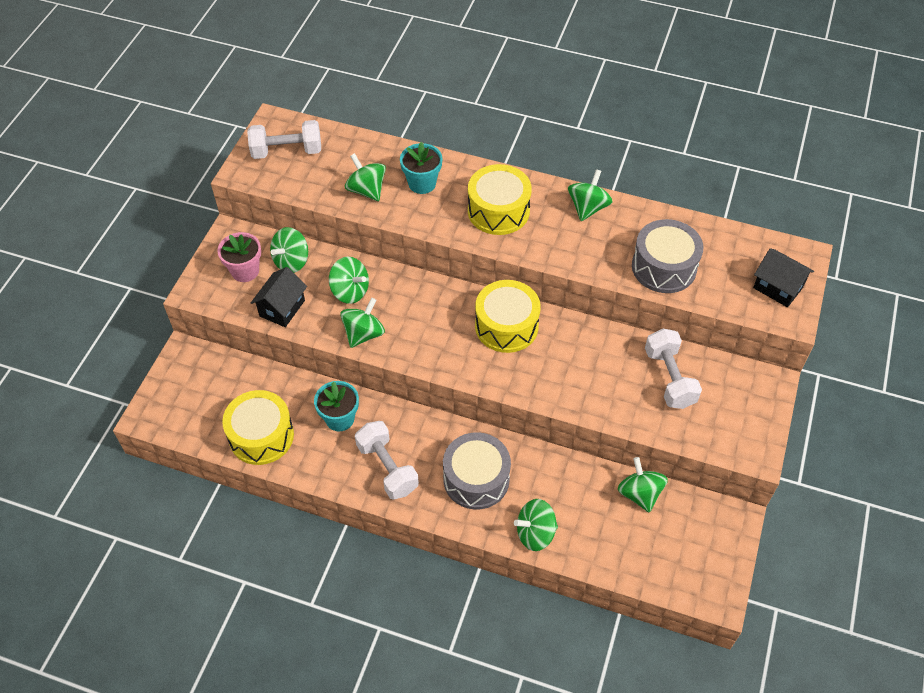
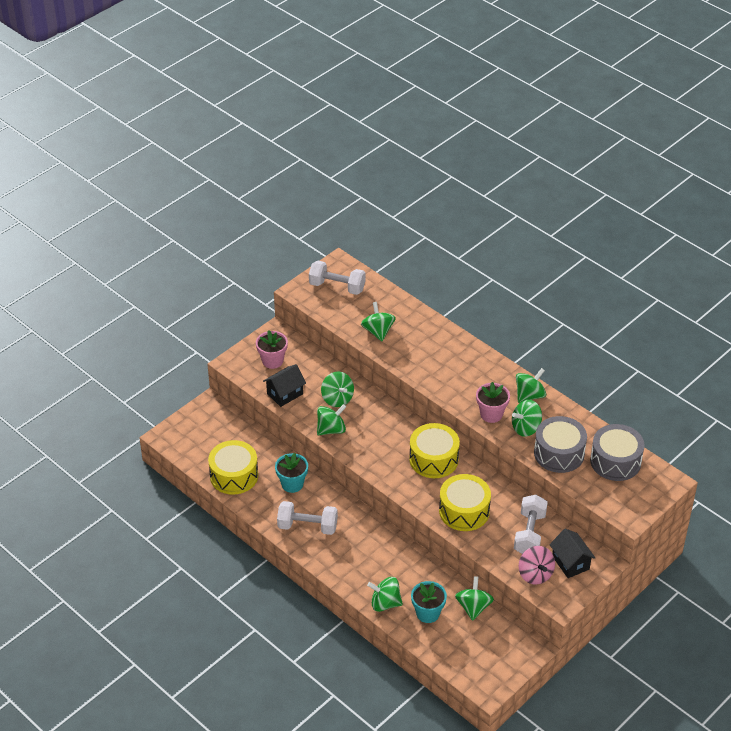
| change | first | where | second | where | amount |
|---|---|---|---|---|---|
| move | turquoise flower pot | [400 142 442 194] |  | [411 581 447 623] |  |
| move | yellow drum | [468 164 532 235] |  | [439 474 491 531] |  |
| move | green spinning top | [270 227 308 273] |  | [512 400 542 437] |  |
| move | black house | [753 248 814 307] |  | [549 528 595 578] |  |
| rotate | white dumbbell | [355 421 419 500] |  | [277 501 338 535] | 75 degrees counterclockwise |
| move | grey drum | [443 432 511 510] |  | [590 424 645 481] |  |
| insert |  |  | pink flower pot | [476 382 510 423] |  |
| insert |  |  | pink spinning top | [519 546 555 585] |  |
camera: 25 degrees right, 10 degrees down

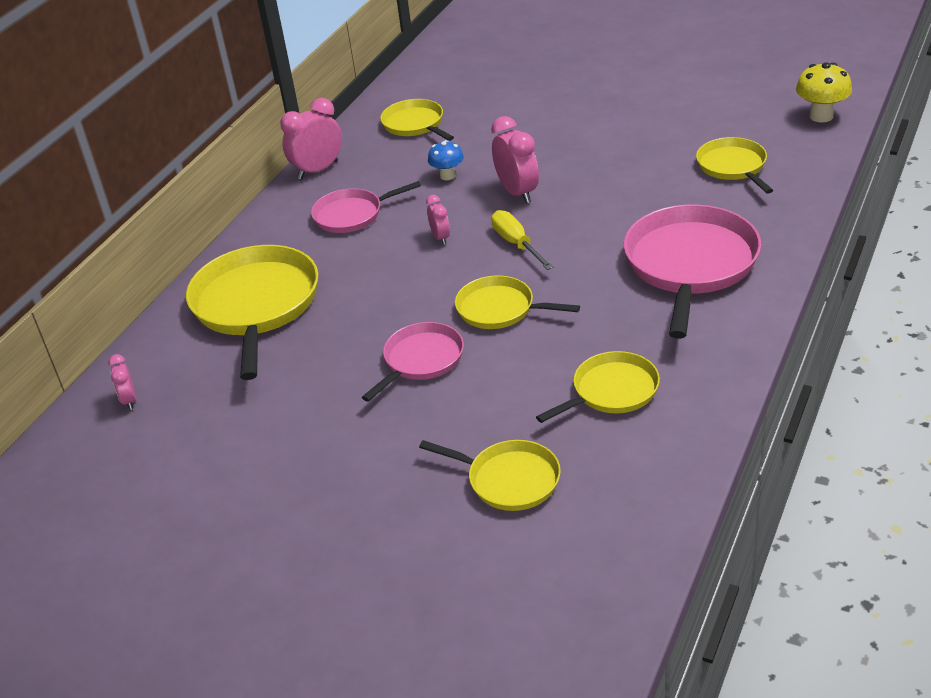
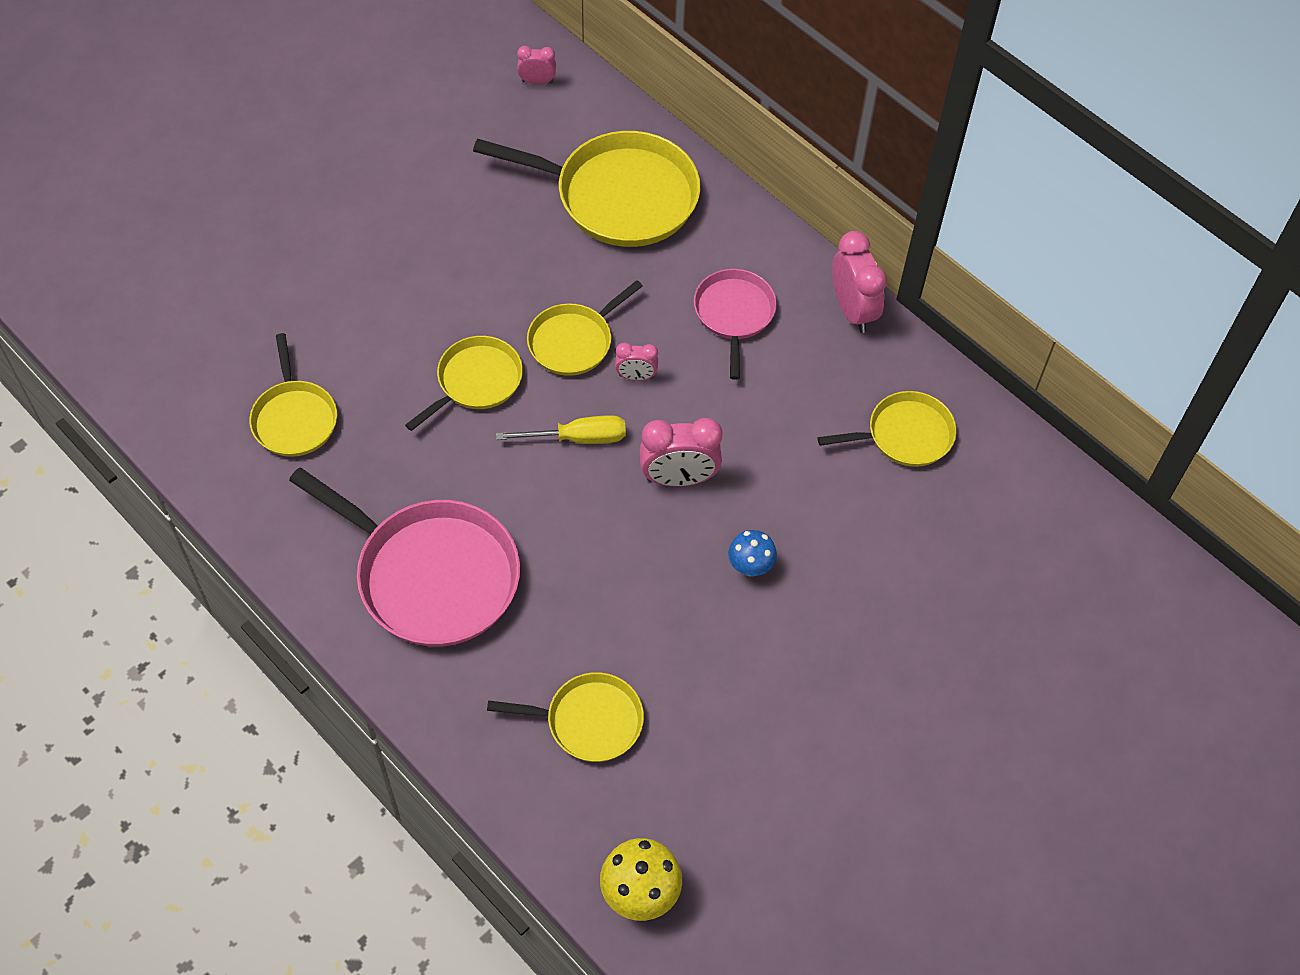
| change | first | where | second | where | amount |
|---|---|---|---|---|---|
| move | blue mushroom | [428 140 464 180] |  | [728 530 777 576] |  |
| delete | pink pan | [362 322 464 402] |  |  |  |
| move | yellow pan | [419 440 561 511] |  | [527 280 643 376] |  |
camera: 105 degrees right, 20 degrees up

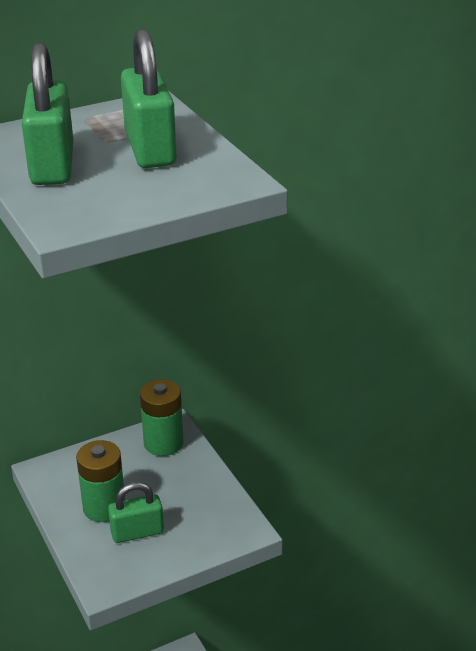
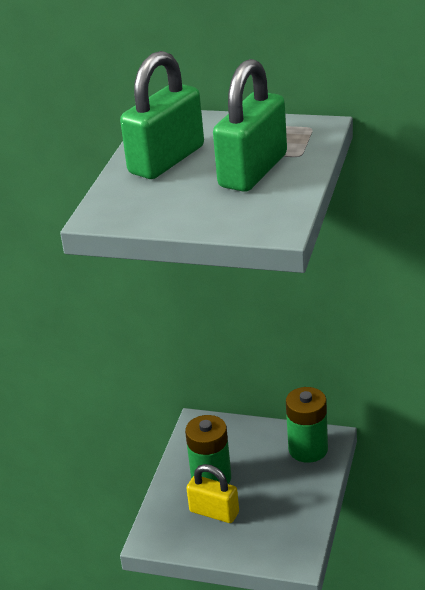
| change | first | where | second | where | amount |
|---|---|---|---|---|---|
| recolor | green padlock | [108 482 164 543] | yellow padlock | [186 464 239 523] |  |
camera: 45 degrees right, 0 degrees up

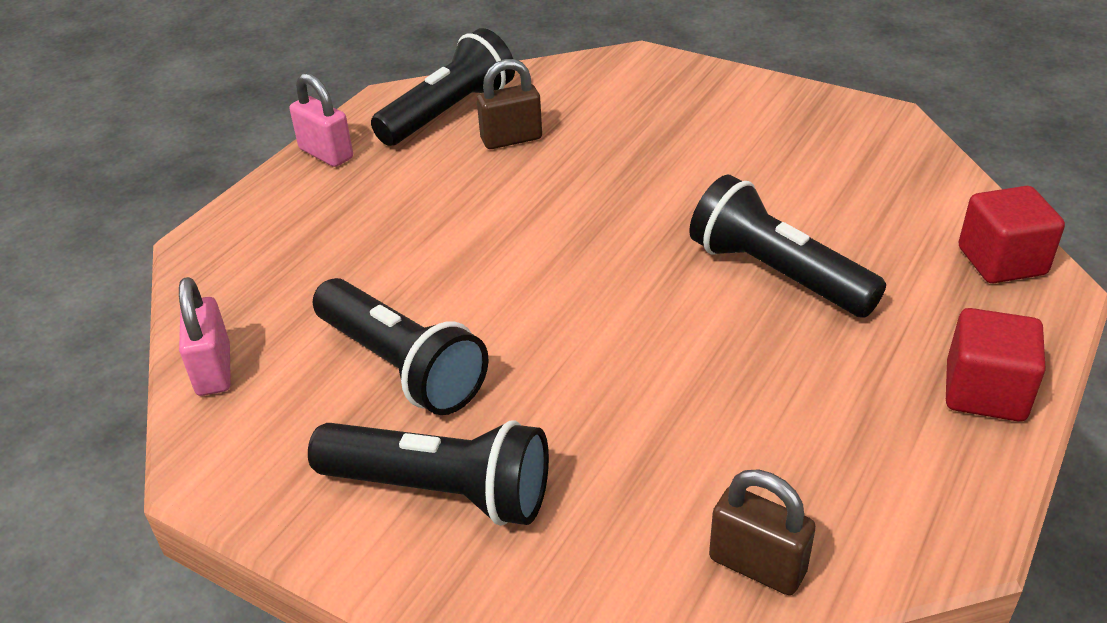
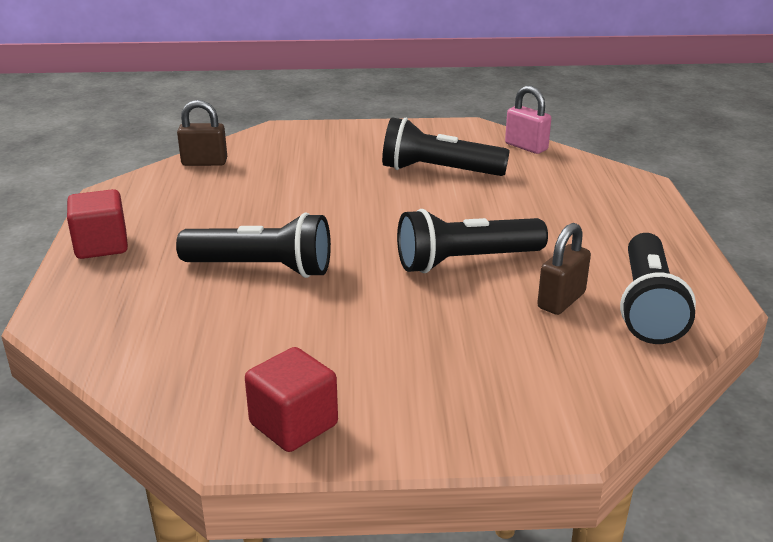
| change | first | where | second | where | amount |
|---|---|---|---|---|---|
| delete | pink padlock | [290 73 353 167] |  |  |  |
| move | red cube | [959 186 1065 283] |  | [245 347 338 452] |  |
| move | black flashlight | [308 420 549 526] |  | [397 209 548 273] |  |
camera: 145 degrees right, 10 degrees down

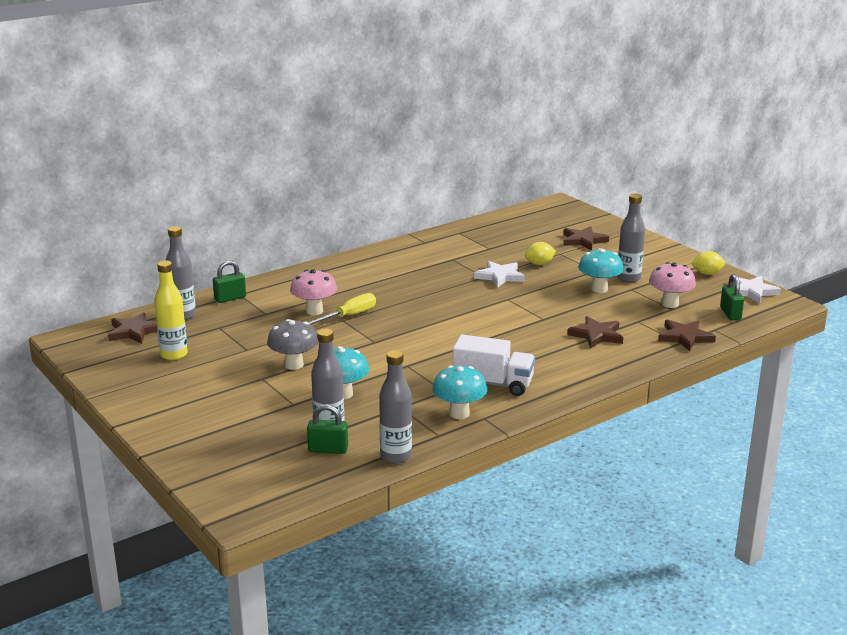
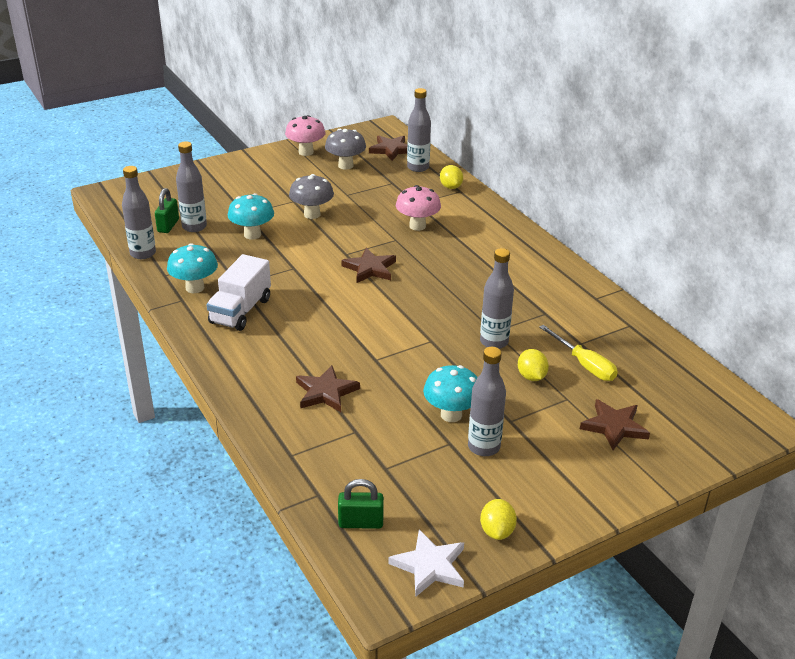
| change | first | where | second | where | amount |
|---|---|---|---|---|---|
| replace | green padlock | [213 260 246 303] | yellow lemon | [440 165 463 189] |  |
| replace | yellow bottle | [154 261 188 360] | grey mushroom | [325 129 366 170] |  |
| replace | white star | [474 261 525 288] | grey bottle | [480 248 514 349] |  |
| move | pink mushroom | [649 262 696 308] |  | [285 115 326 156] |  |
| move | yellow screwdriver | [308 293 376 325] |  | [539 325 618 381] |  |
| move | brown star | [658 320 716 351] |  | [341 248 396 283] |  |
camera: 95 degrees right, 10 degrees up

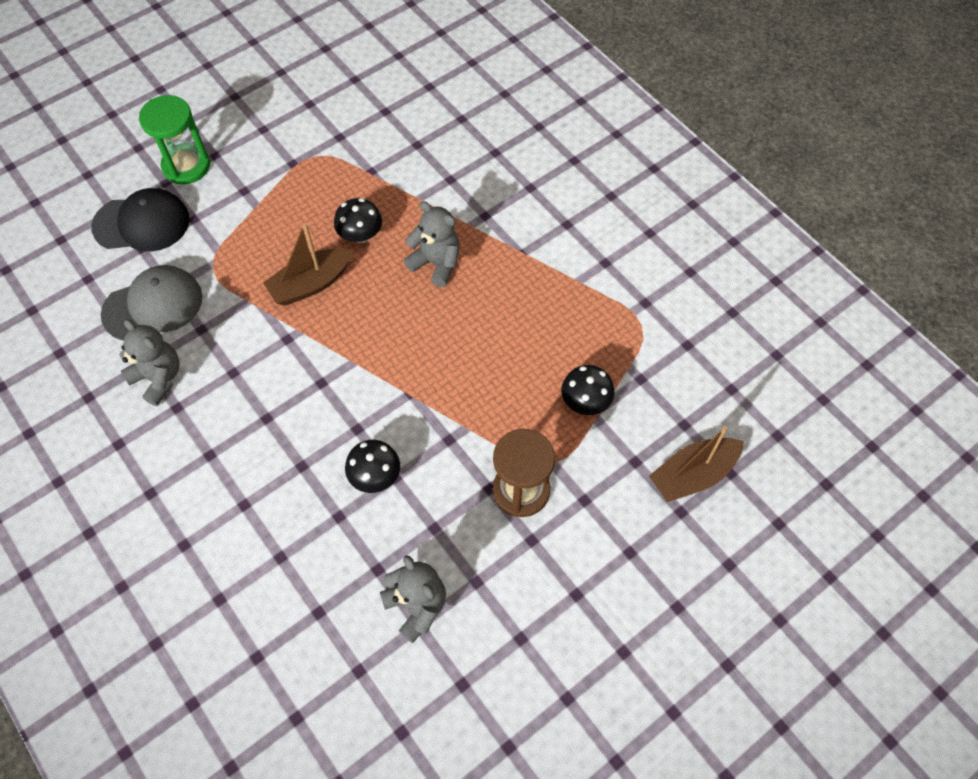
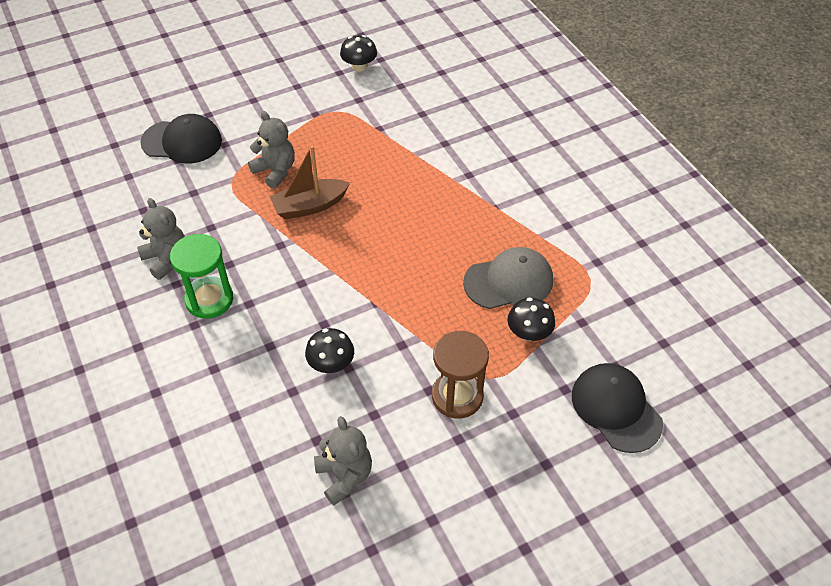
| change | first | where | second | where | amount |
|---|---|---|---|---|---|
| move | green hourglass | [139 95 210 184] |  | [170 234 233 319] |  |
| move | black mushroom | [334 198 382 243] |  | [340 35 377 72] |  |
| move | grey teddy bear | [404 201 460 287] |  | [248 111 295 189] |  |
| move | grey cap | [101 265 203 341] |  | [463 247 553 309] |  |
| replace | brown boat | [649 426 744 502] | black cap | [572 363 663 453] |  |
camera: 10 degrees right, 10 degrees down

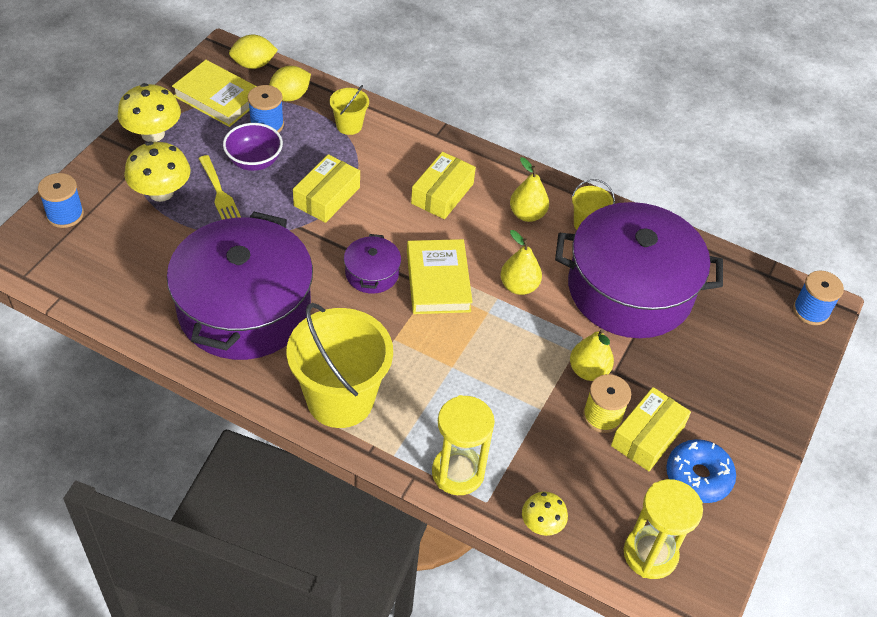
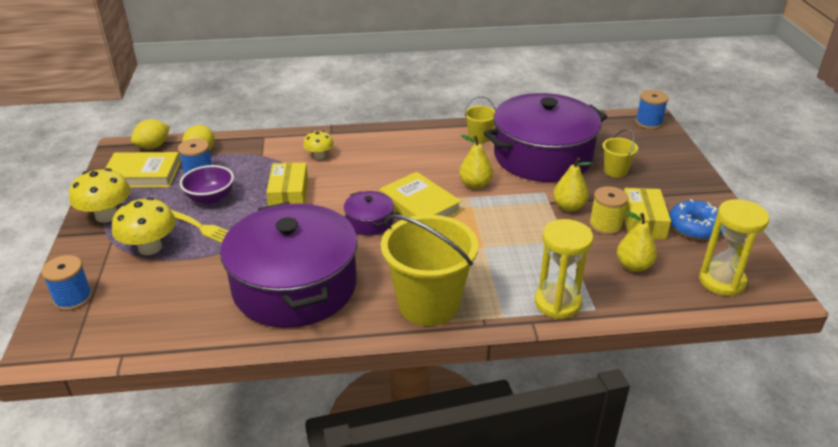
| change | first | where | second | where | amount |
|---|---|---|---|---|---|
| move | yellow bucket | [330 85 369 135] |  | [602 129 638 178] |  |
| delete | yellow box | [411 152 476 219] |  |  |  |
| move | yellow pear | [510 157 549 222] |  | [617 211 657 272] |  |
| move | yellow mushroom | [522 492 568 536] |  | [303 131 334 159] |  |
camera: 30 degrees left, 15 degrees down

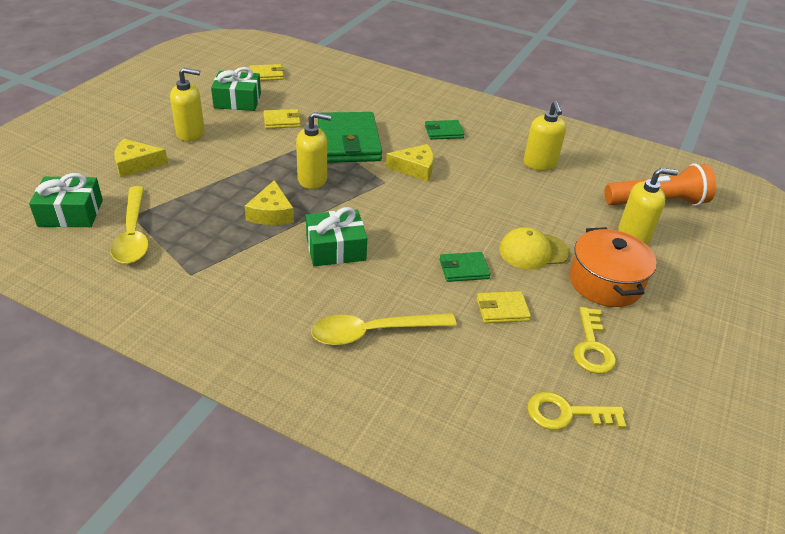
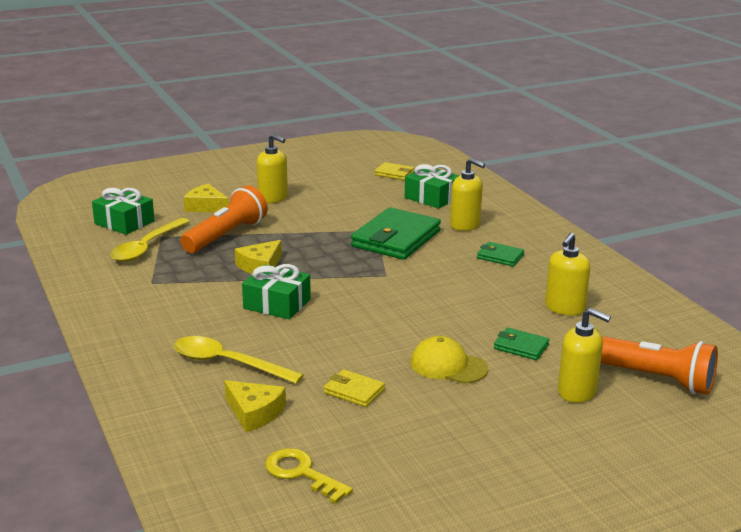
| change | first | where | second | where | amount |
|---|---|---|---|---|---|
| move | green gift | [211 67 261 111] |  | [405 164 460 209] |  |
| delete | yellow wallet | [263 109 301 129] |  |  |  |
| move | yellow soap dispenser | [296 112 331 189] |  | [450 158 485 231] |  |
| move | yellow cheese | [386 144 434 182] |  | [224 380 286 432] |  |
| delete | orange pot | [569 227 657 307] |  |  |  |
| move | green wallet | [440 252 491 282] |  | [494 327 549 360] |  |
| delete | yellow key | [573 307 616 374] |  |  |  |
| insert |  |  | orange flashlight | [180 185 268 253] |  |
camera: 40 degrees right, 15 degrees down

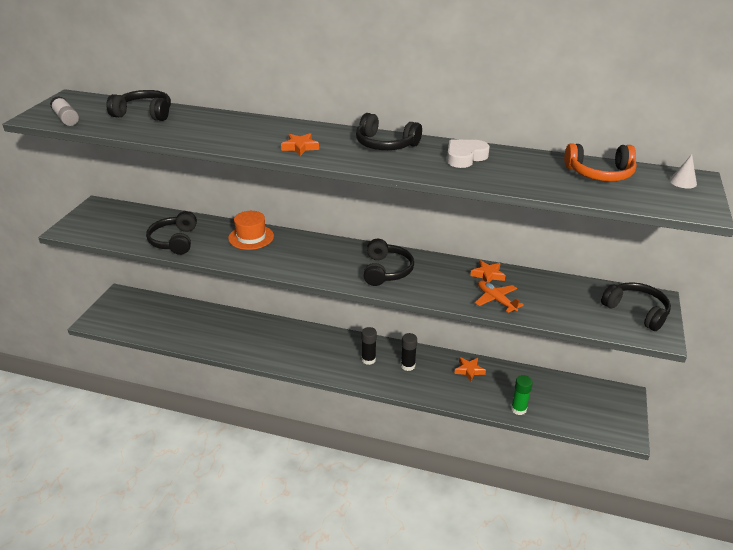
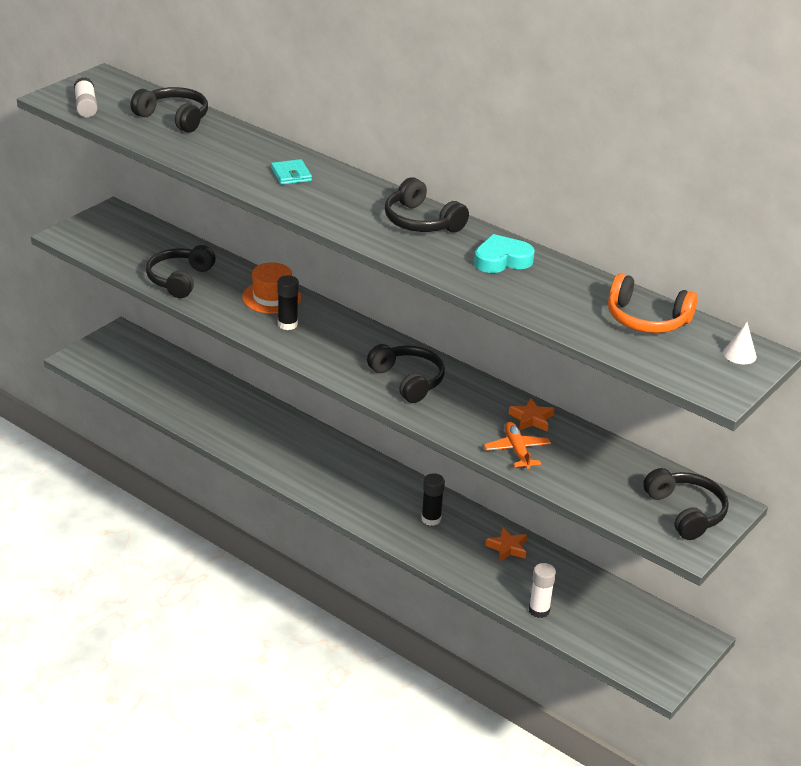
| change | first | where | second | where | amount |
|---|---|---|---|---|---|
| delete | orange star | [281 133 319 156] |  |  |  |
| recolor | white heart | [447 139 490 168] | turquoise heart | [474 234 535 273] |  |
| rotate | black headphones | [364 239 414 286] |  | [367 344 445 403] | 60 degrees counterclockwise |
| move | black glue stick | [362 327 377 365] |  | [277 275 299 330] |  |
| recolor | green glue stick | [511 375 533 415] | white glue stick | [529 563 556 618] |  |
| insert |  |  | turquoise wallet | [271 159 312 185] |  |
camera: 20 degrees right, 0 degrees up

